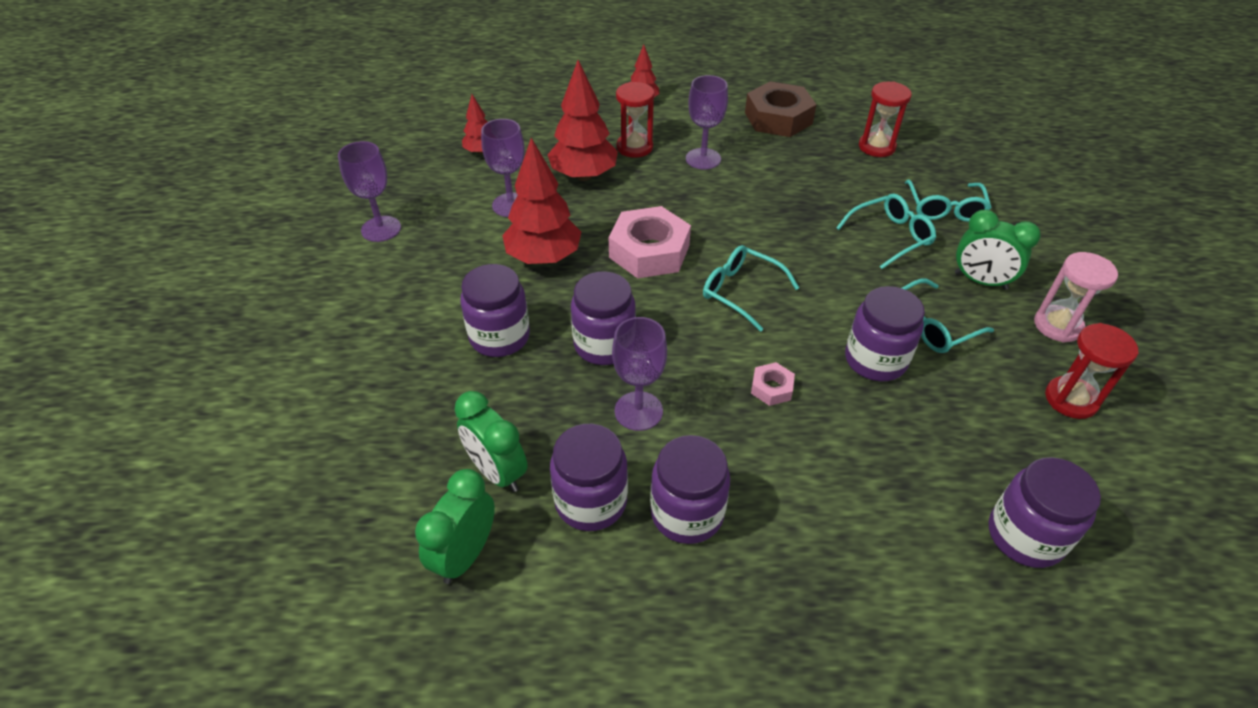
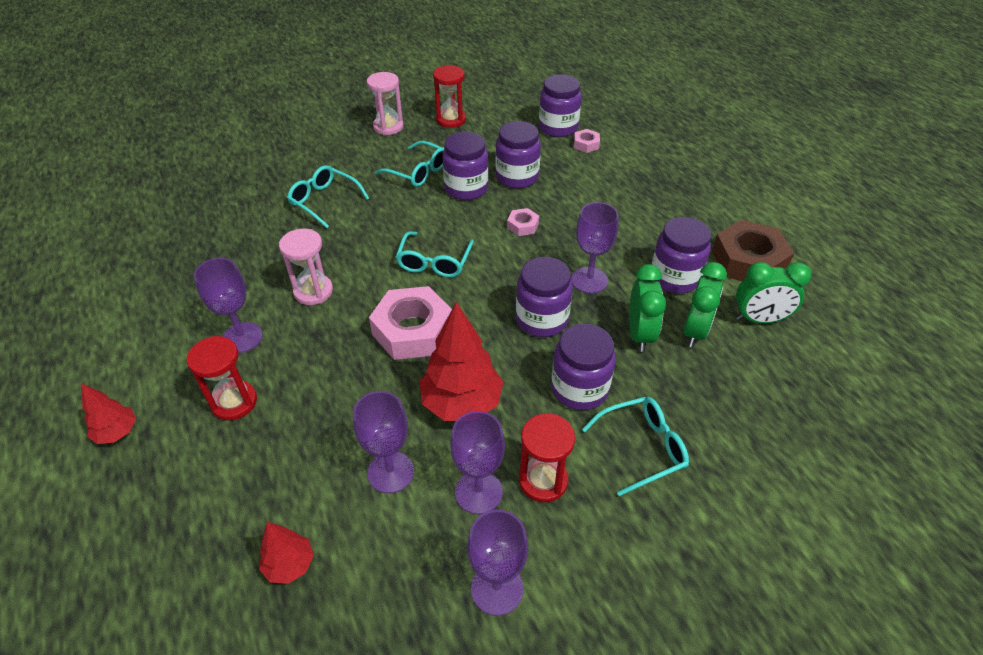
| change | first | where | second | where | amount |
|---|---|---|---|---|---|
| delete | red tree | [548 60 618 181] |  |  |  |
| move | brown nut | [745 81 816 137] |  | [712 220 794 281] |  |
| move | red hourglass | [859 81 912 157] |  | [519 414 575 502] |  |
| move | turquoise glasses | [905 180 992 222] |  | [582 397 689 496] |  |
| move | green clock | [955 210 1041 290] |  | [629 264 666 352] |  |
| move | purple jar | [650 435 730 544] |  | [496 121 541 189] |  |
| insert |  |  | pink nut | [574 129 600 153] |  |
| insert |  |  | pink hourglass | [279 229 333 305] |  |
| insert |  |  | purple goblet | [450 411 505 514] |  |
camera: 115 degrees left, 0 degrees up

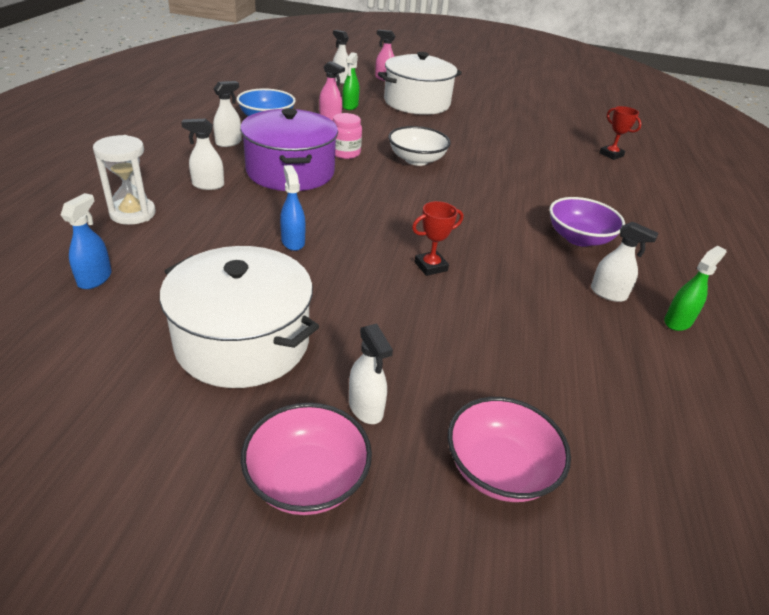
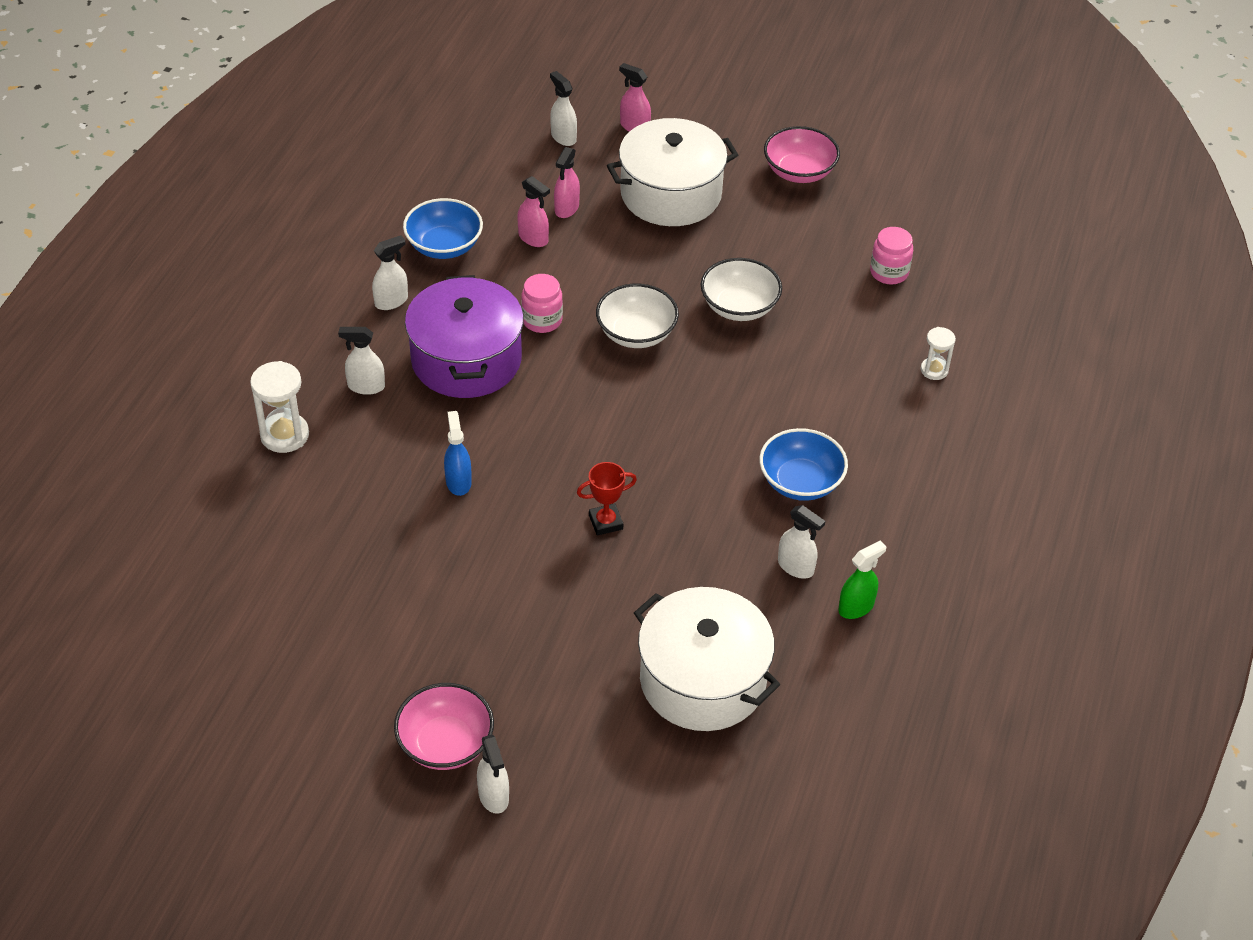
| change | first | where | second | where | amount |
|---|---|---|---|---|---|
| recolor | green spray bottle | [342 52 359 110] | pink spray bottle | [554 147 580 218] |  |
| delete | red trophy | [599 106 642 160] |  |  |  |
| delete | blue spray bottle | [61 193 112 289] |  |  |  |
| recolor | purple bowl | [549 197 625 247] | blue bowl | [759 428 848 501] |  |
| move | white pot | [160 246 319 388] |  | [634 587 780 731] |  |
| move | white spray bottle | [349 323 393 424] |  | [477 734 509 814] |  |
| move | pink bowl | [448 397 571 502] |  | [764 126 840 183] |  |
| insert |  |  | pink jar | [870 227 913 285] |  |
| insert |  |  | white bowl | [701 258 782 321] |  |
| insert |  |  | white hourglass | [921 327 956 380] |  |
camera: 10 degrees right, 10 degrees up

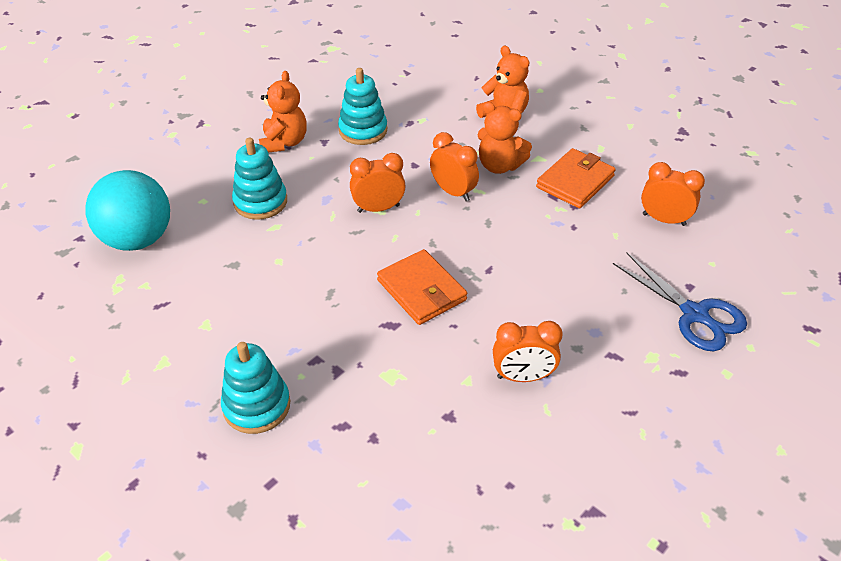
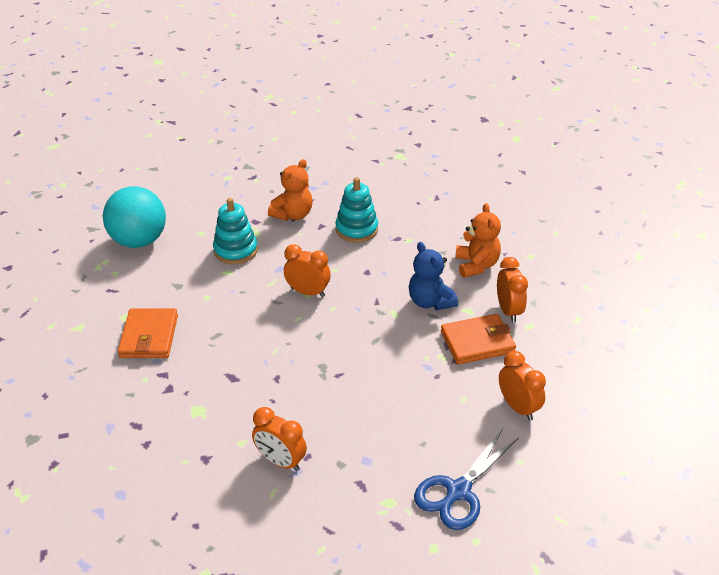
| change | first | where | second | where | amount |
|---|---|---|---|---|---|
| recolor | orange teddy bear | [478 102 532 174] | blue teddy bear | [409 242 458 310] |  |
| move | orange clock | [430 132 479 202] |  | [497 257 528 323] |  |
| move | orange wallet | [377 249 467 325] |  | [118 308 178 358] |  |
| rotate | blue scissors | [613 253 747 351] |  | [414 429 519 530] | 45 degrees clockwise |
| delete | turquoise stacking toy | [221 342 290 434] |  |  |  |
camera: 35 degrees right, 5 degrees down

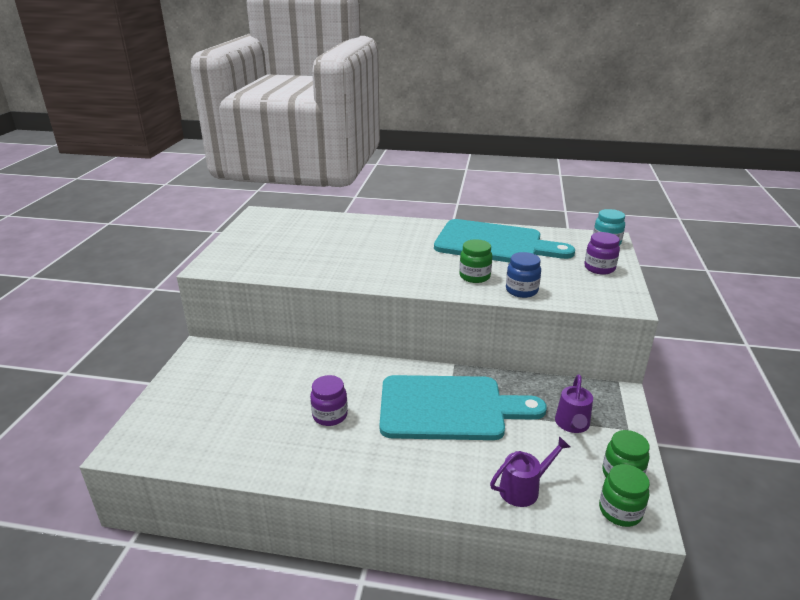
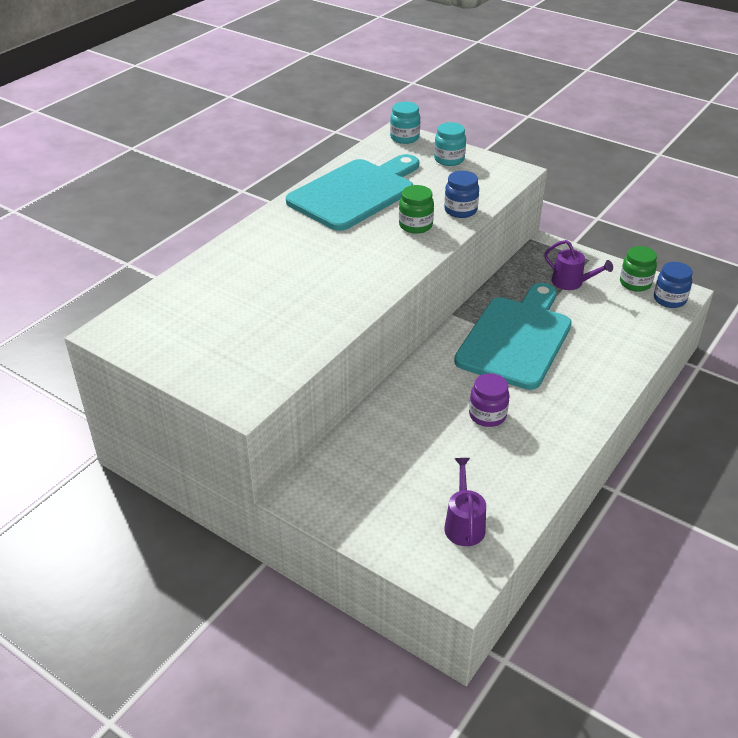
| change | first | where | second | where | amount |
|---|---|---|---|---|---|
| recolor | purple jar | [584 232 620 275] | turquoise jar | [434 122 466 166] |  |
| move | purple watering can | [490 436 570 507] |  | [444 458 486 546] |  |
| recolor | green jar | [599 464 650 527] | blue jar | [654 262 693 308] |  |
camera: 65 degrees left, 10 degrees up

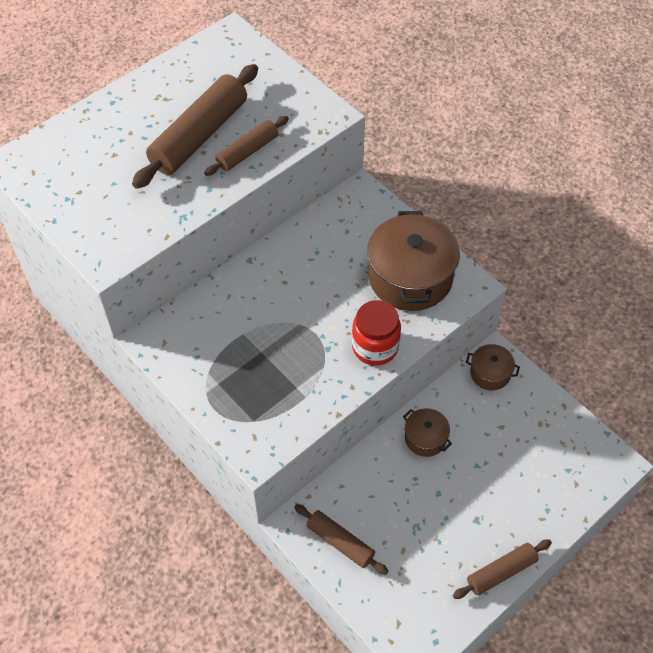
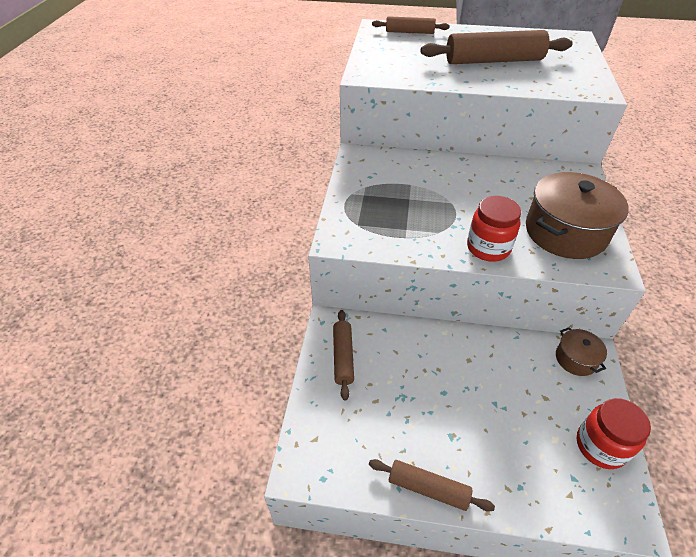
| change | first | where | second | where | amount |
|---|---|---|---|---|---|
| move | brown rolling pin | [204 116 289 176] |  | [372 16 450 34] |  |
| delete | brown pot | [403 408 452 457] |  |  |  |
| insert |  |  | red jar | [576 398 651 469] |  |
camera: 50 degrees right, 10 degrees down

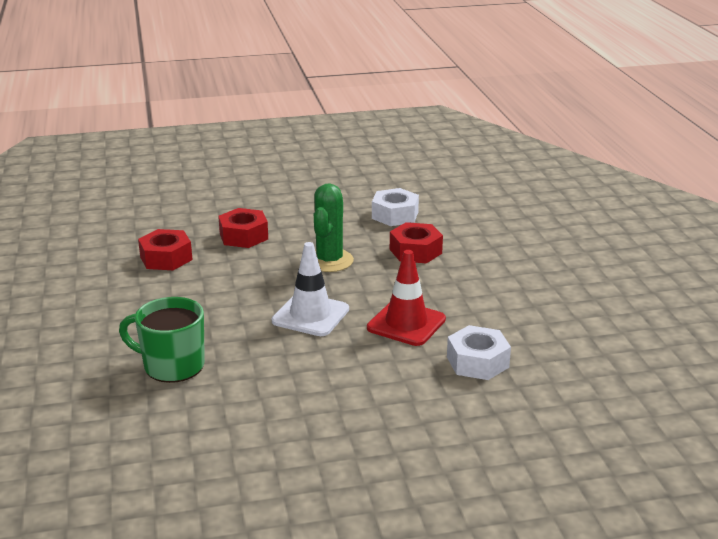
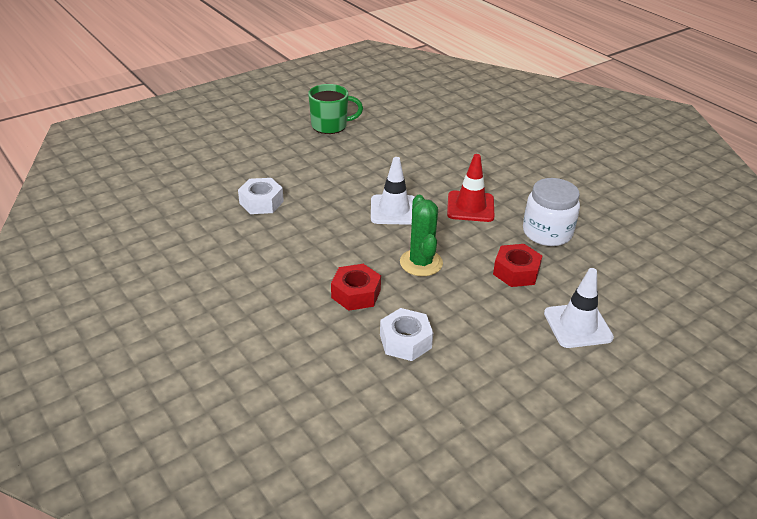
| change | first | where | second | where | amount |
|---|---|---|---|---|---|
| replace | red nut | [138 229 192 270] | white jar | [523 178 580 246] |  |
| move | red traffic cone | [367 250 446 346] |  | [447 154 494 222] |  |
| move | green mug | [119 297 205 383] |  | [308 84 363 134] |  |
| insert |  |  | white traffic cone | [544 268 614 348] |  |
camera: 155 degrees right, 10 degrees up

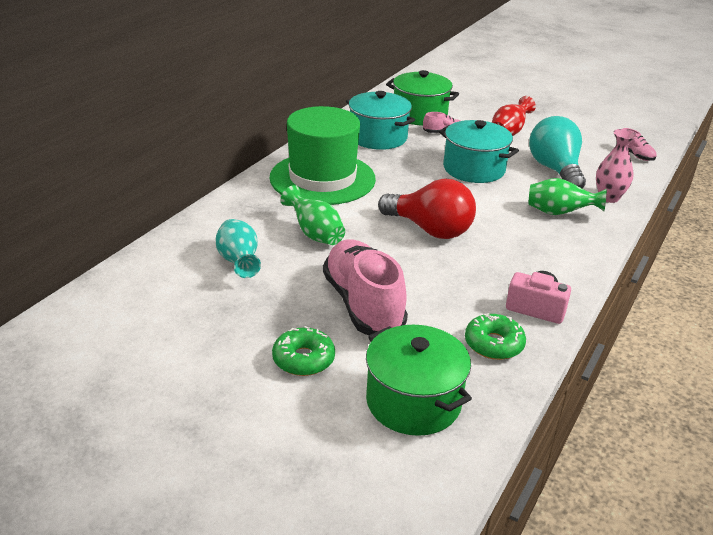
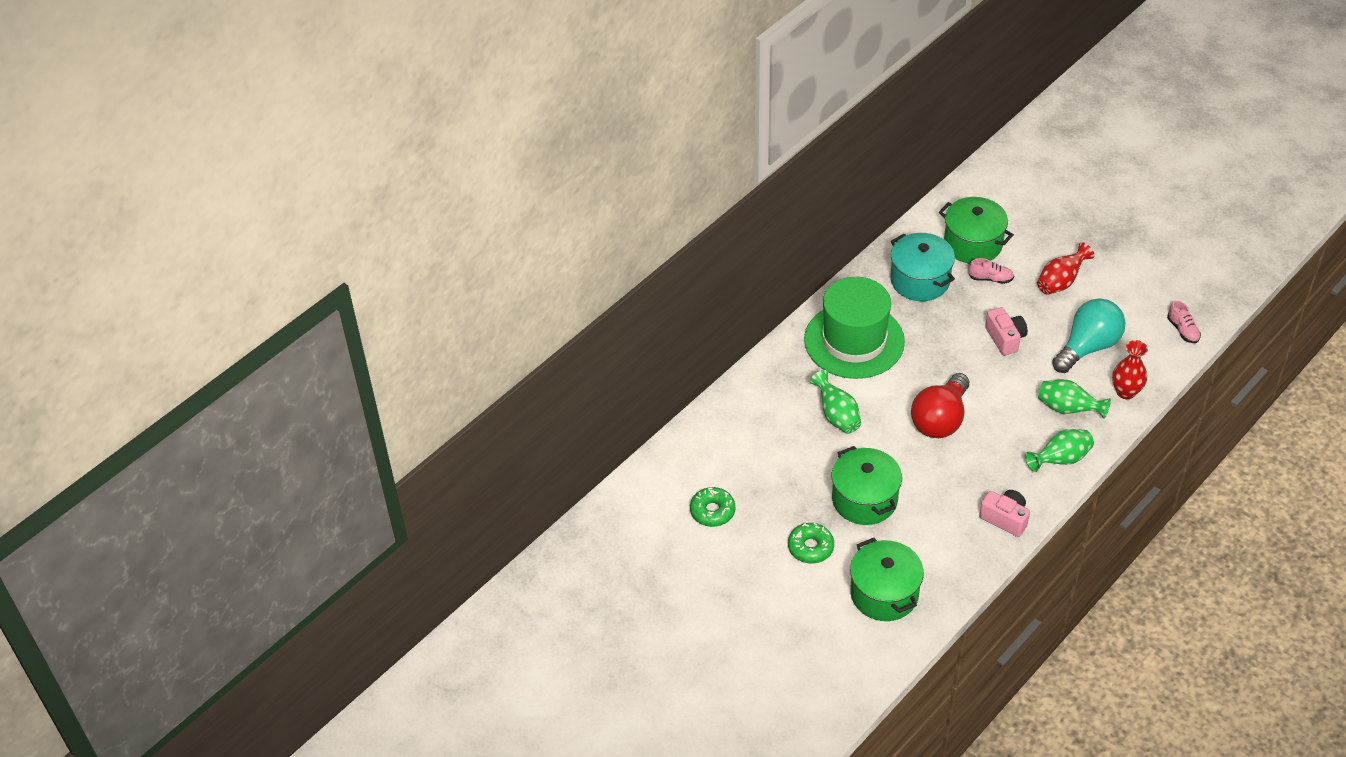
| change | first | where | second | where | amount |
|---|---|---|---|---|---|
| rotate | turquoise light bulb | [529 116 586 188] |  | [1052 299 1125 373] | 45 degrees clockwise |
| replace | turquoise pot | [439 120 519 183] | pink camera | [985 307 1028 356] |  |
| recolor | pink vase | [596 129 637 203] | red vase | [1112 340 1148 399] |  |
| rotate | red light bulb | [378 179 476 239] |  | [911 373 969 438] | 75 degrees clockwise |
| delete | turquoise vase | [215 219 261 278] |  |  |  |
| replace | pink shoe | [323 239 408 335] | green pot | [832 446 902 525] |  |
| move | green donut | [465 313 526 360] |  | [690 487 735 527] |  |
| insert |  |  | green vase | [1025 429 1094 472] |  |
camera: 15 degrees right, 15 degrees up

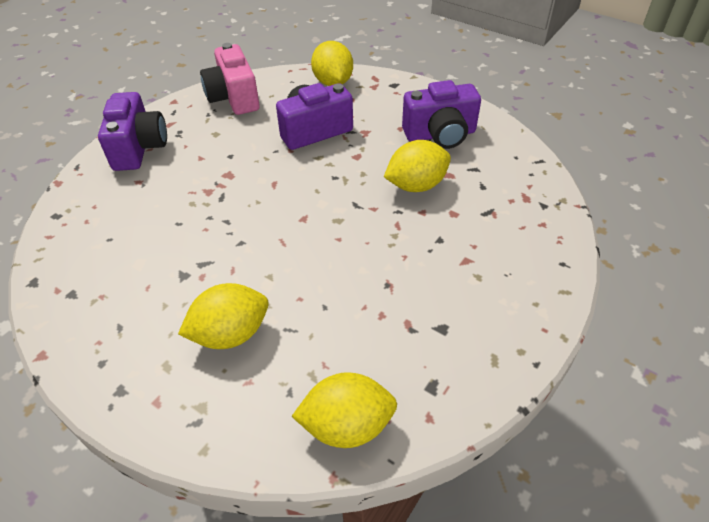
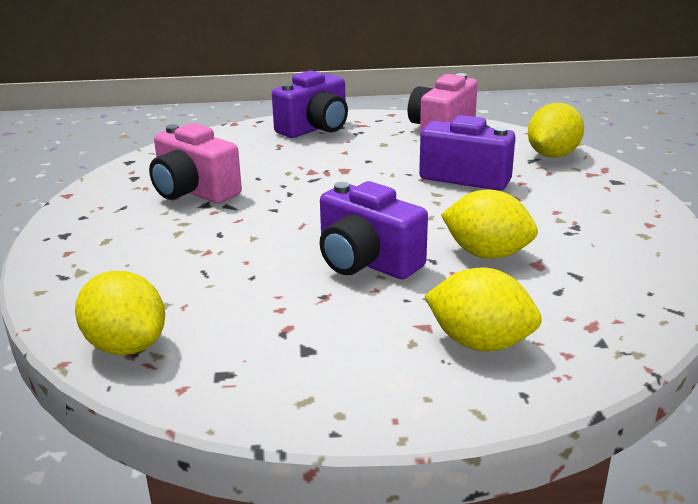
| change | first | where | second | where | amount |
|---|---|---|---|---|---|
| move | purple camera | [402 80 481 149] |  | [320 181 428 279] |  |
| move | yellow lemon | [178 283 269 349] |  | [425 268 542 351] |  |
| insert |  |  | pink camera | [149 123 242 203] |  |
camera: 50 degrees right, 20 degrees down

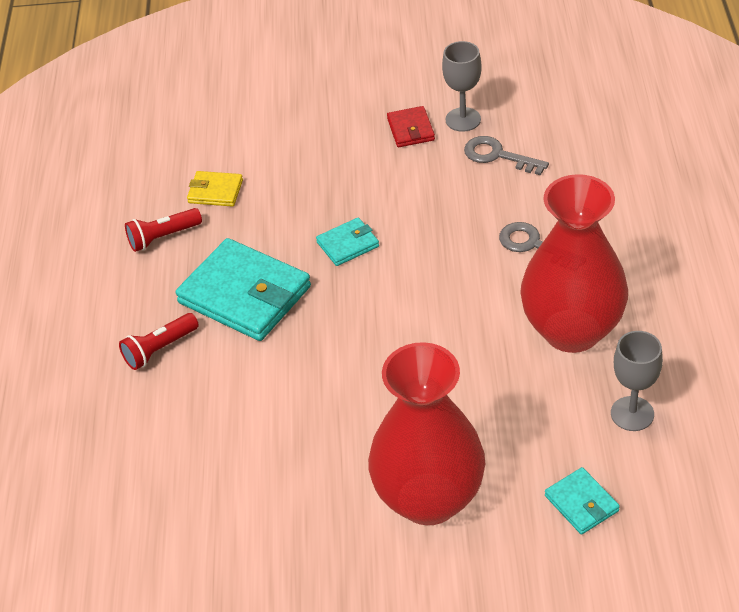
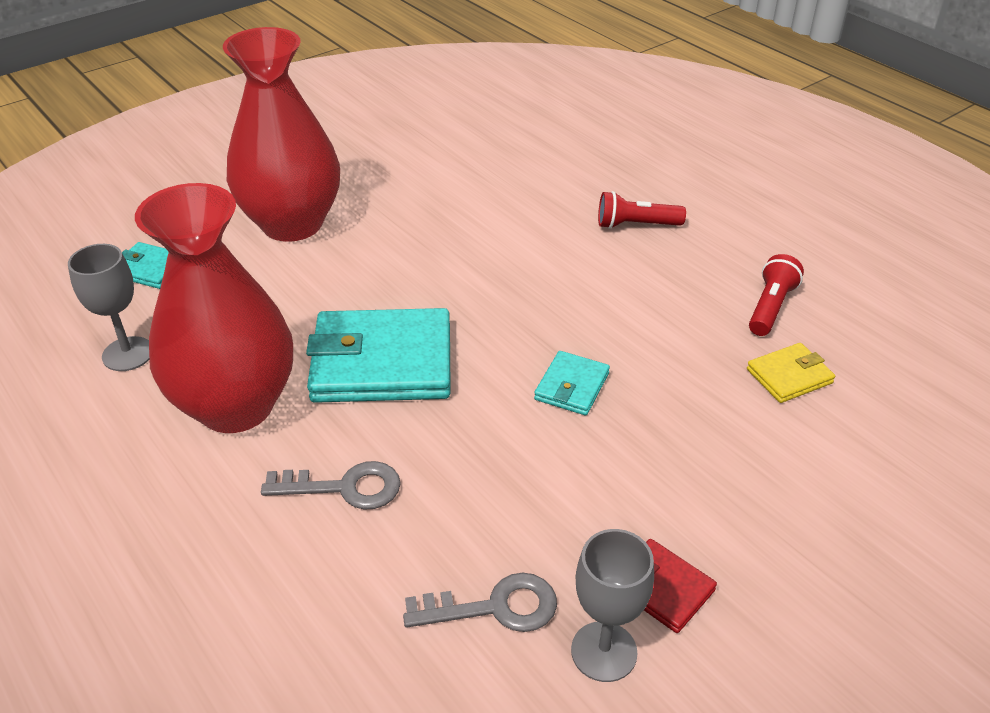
| change | first | where | second | where | amount |
|---|---|---|---|---|---|
| move | turquoise wallet | [175 238 311 341] |  | [306 308 451 403] |  |
| rotate | red flashlight | [119 313 199 370] |  | [598 191 686 229] | 105 degrees counterclockwise |
camera: 140 degrees right, 5 degrees down

